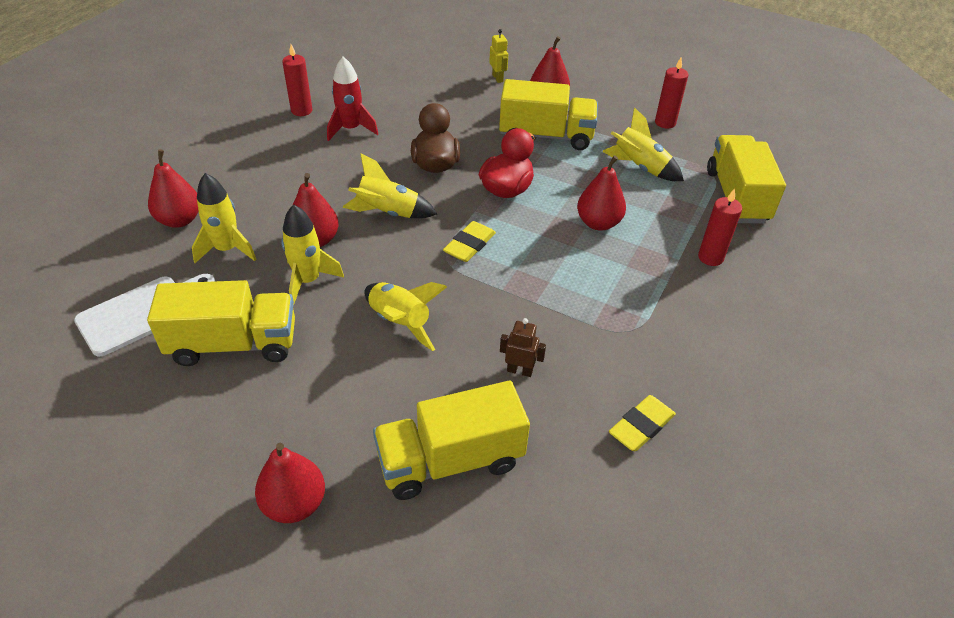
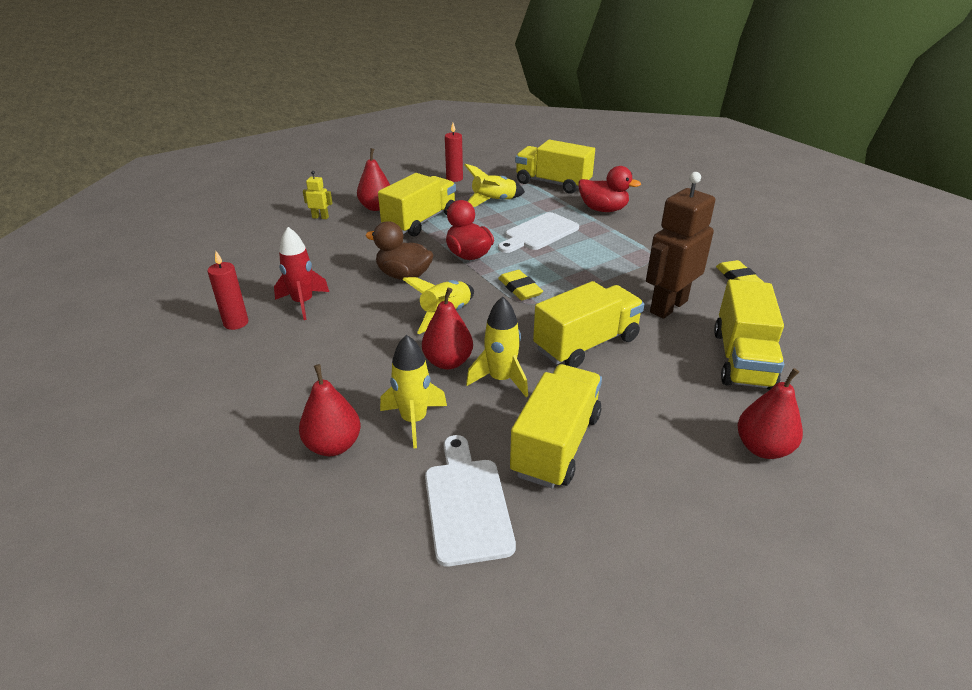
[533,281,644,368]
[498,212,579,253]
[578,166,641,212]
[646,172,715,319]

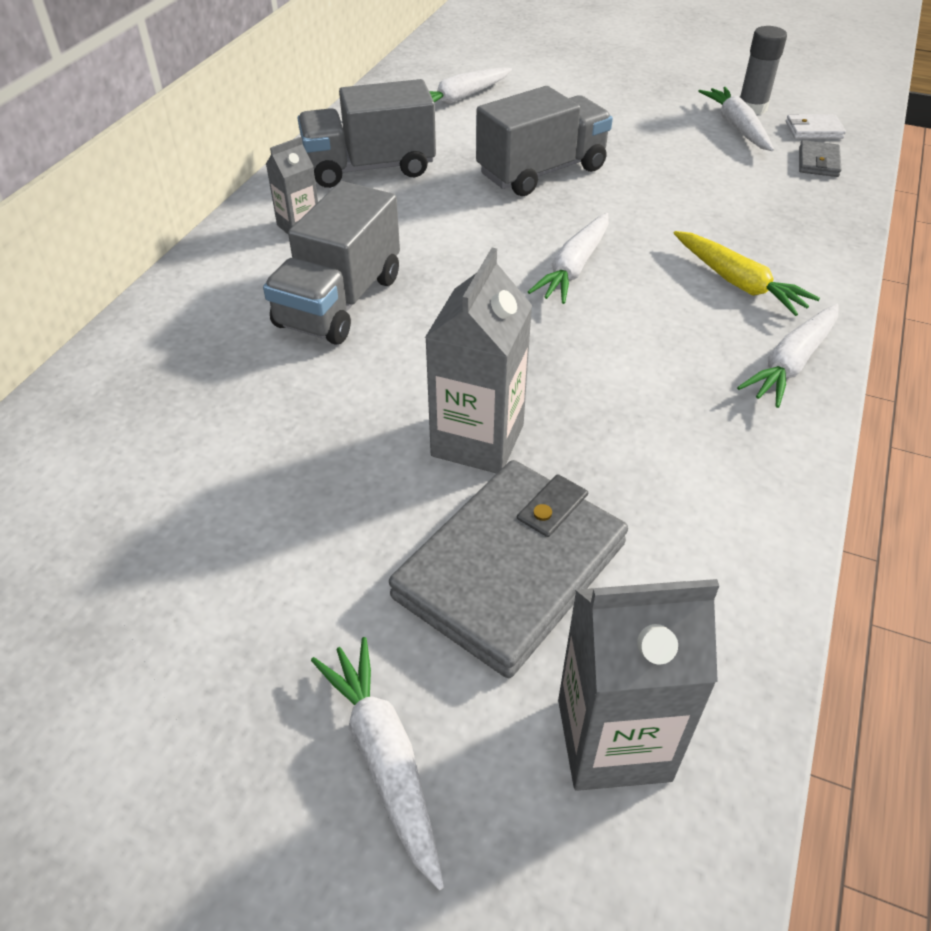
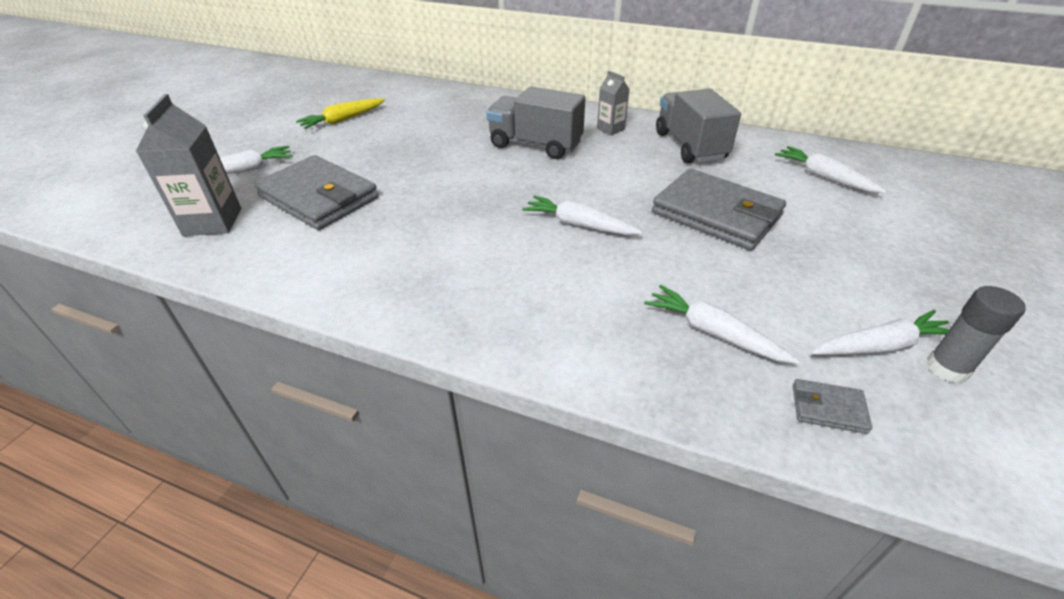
[425,248,533,474] (first image)
[786,114,846,139] (first image)
[296,98,385,129]
[644,285,800,364]
[652,169,786,250]

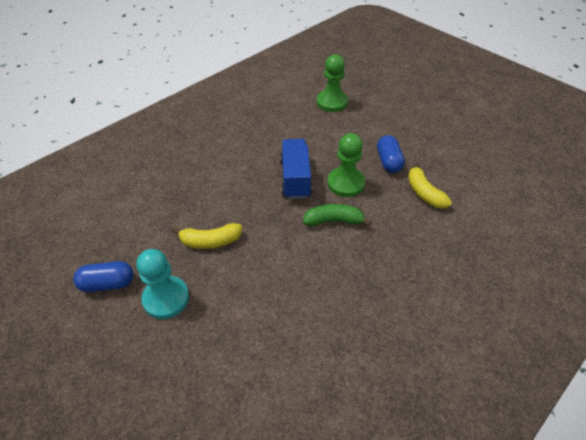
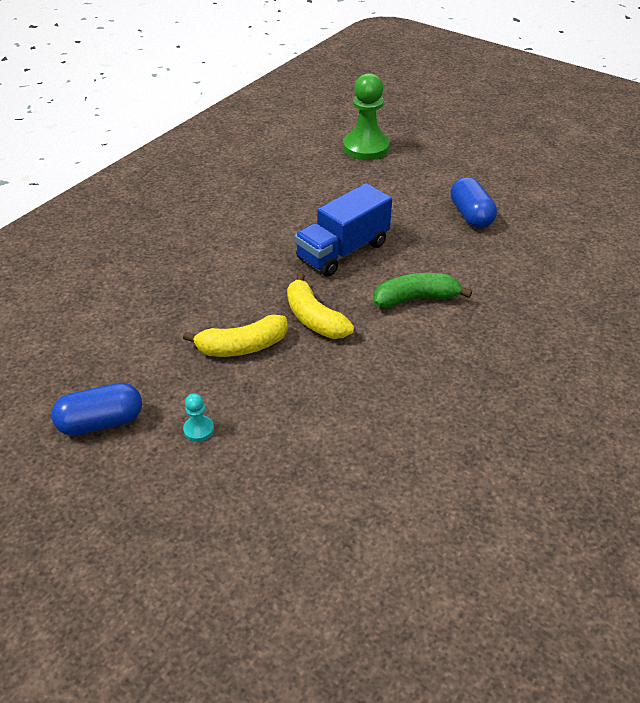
[328,133,365,197] (first image)
[287,273,354,339]
[295,183,392,277]
[183,393,214,442]

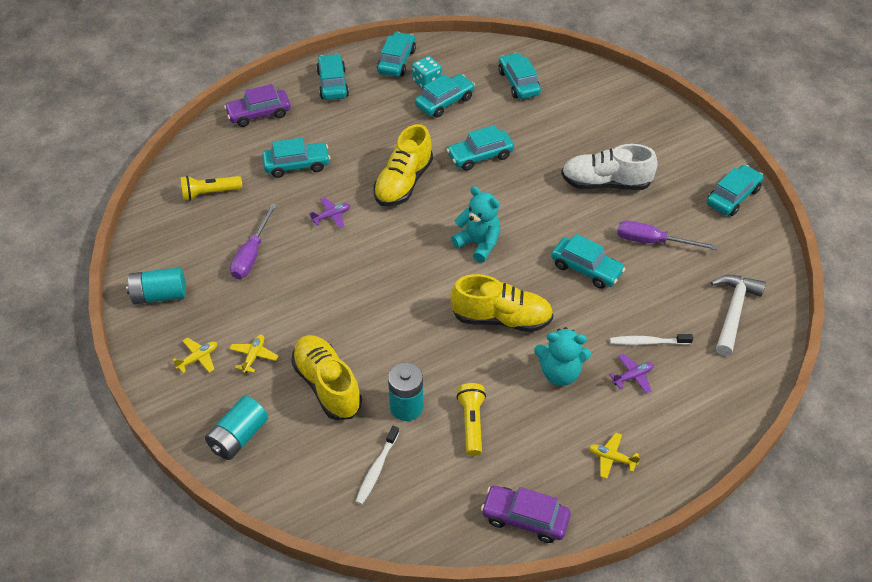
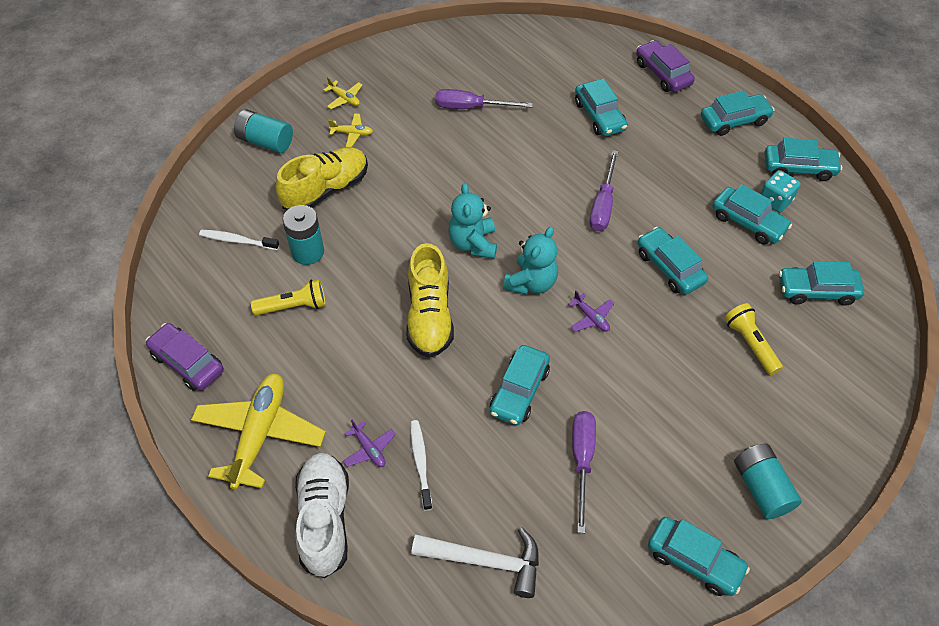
[734,443,802,519]
[724,303,783,375]
[568,291,614,332]
[448,183,497,259]
[295,453,349,578]
[589,150,619,231]
[146,323,224,391]
[779,261,864,306]
[191,373,326,490]

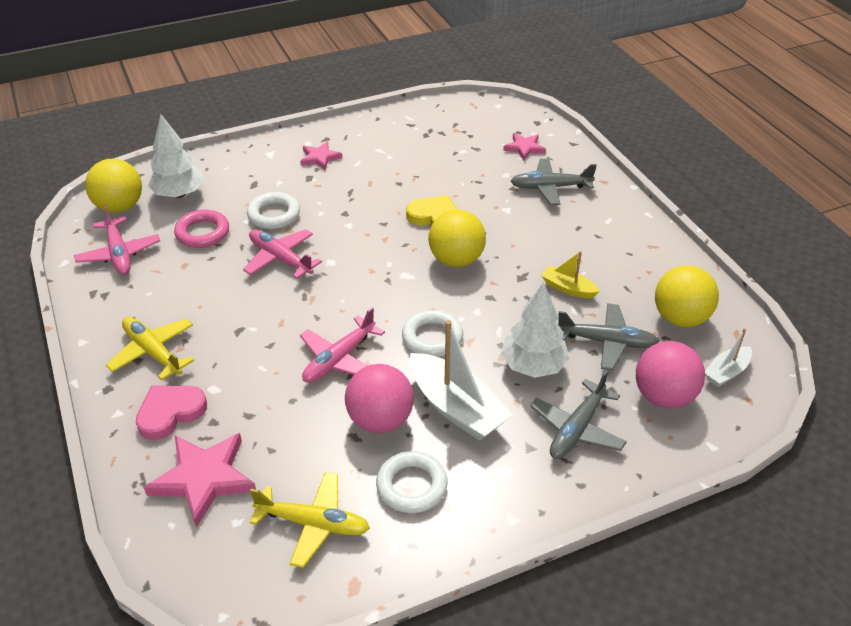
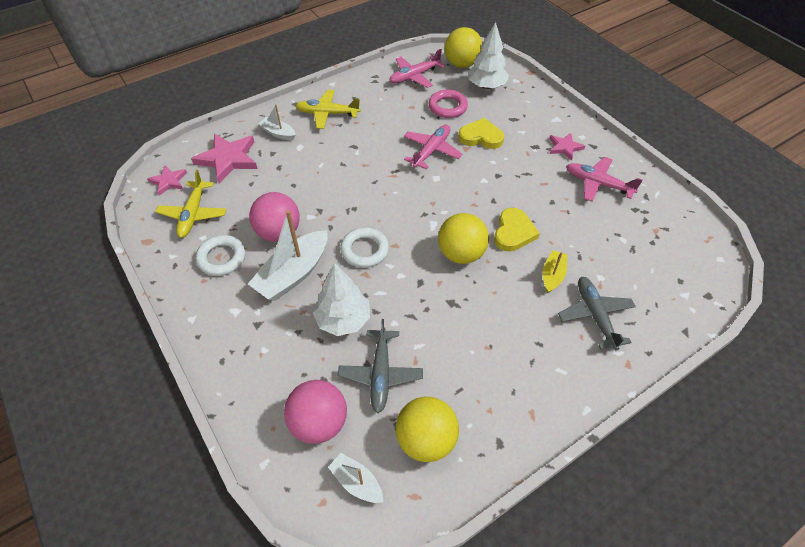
[530,370,627,459] (first image)
[566,157,643,202]
[147,165,187,196]
[543,250,567,293]
[258,105,295,140]
[458,118,504,149]
[295,90,361,129]

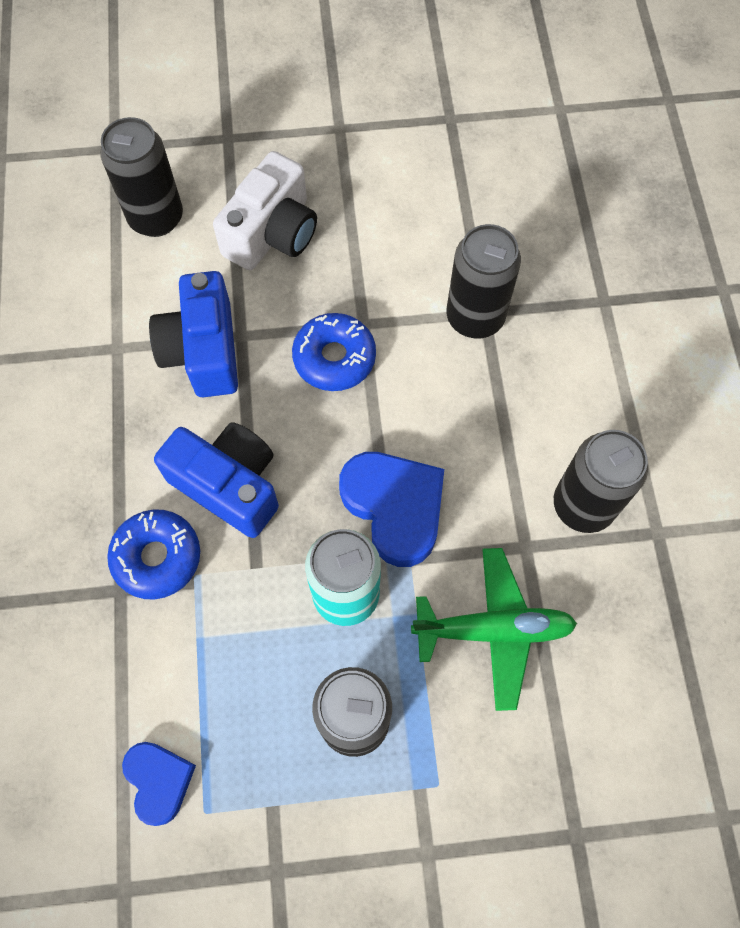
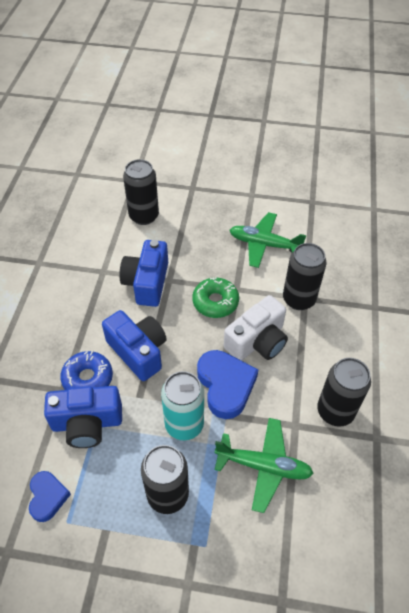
[44,386,122,448]
[230,212,306,268]
[224,295,288,361]
[192,278,239,318]

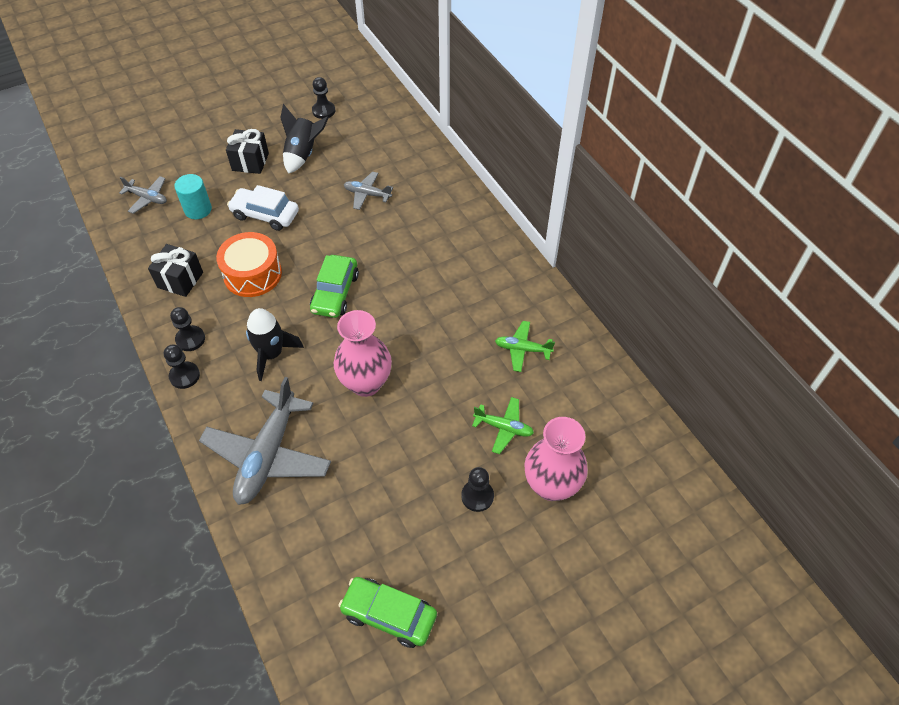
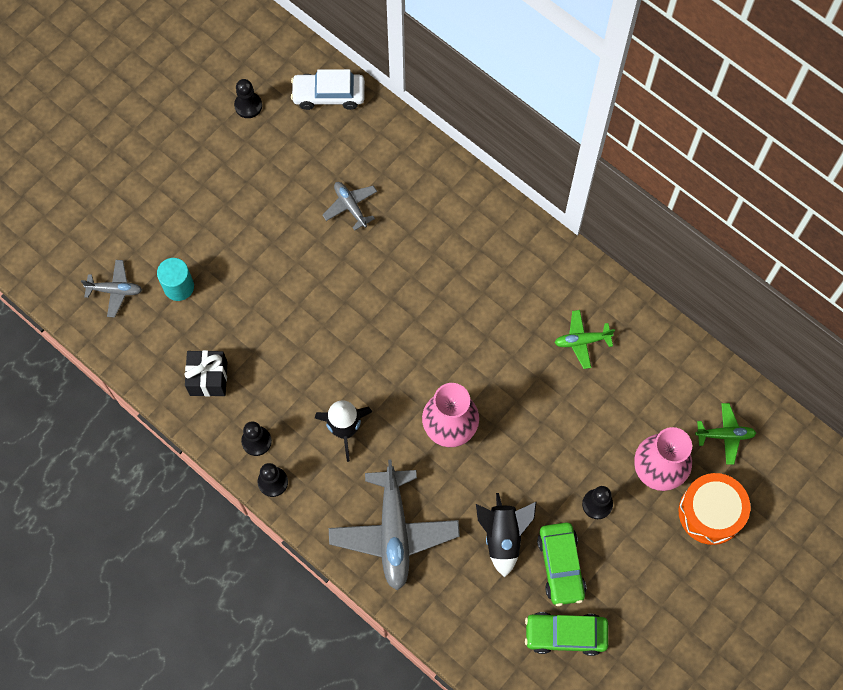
[226,129,269,174] (first image)
[679,473,750,545]
[291,69,365,110]
[476,493,537,577]
[537,522,586,606]
[695,403,756,465]
[322,182,377,231]

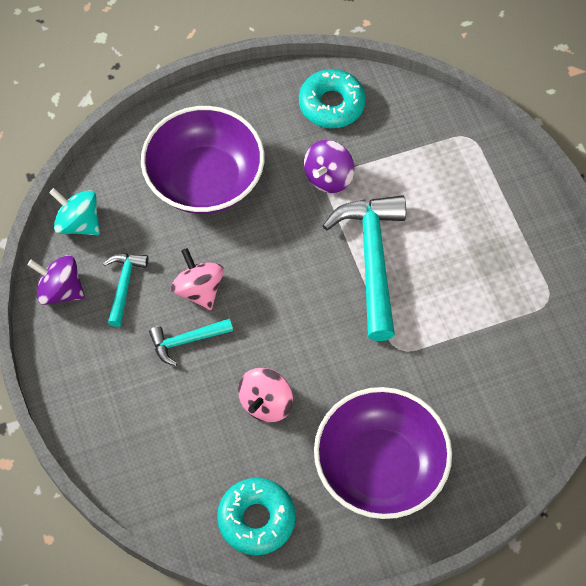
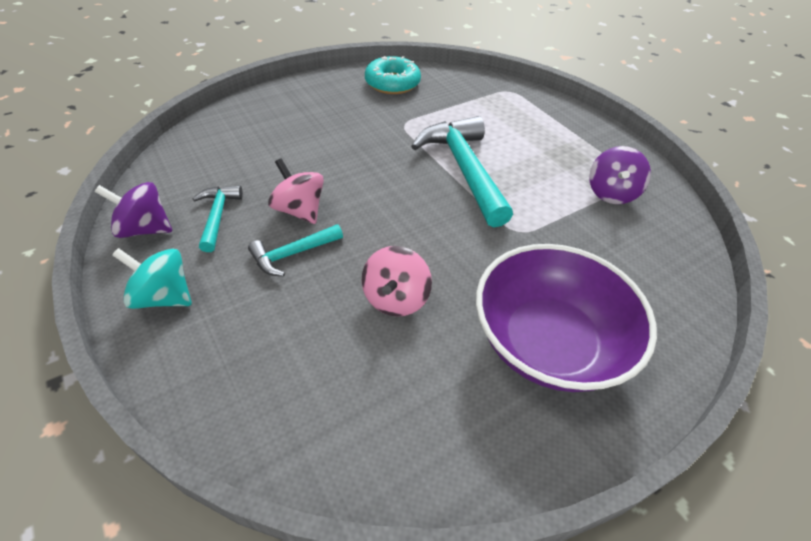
[141,106,264,214] (first image)
[217,478,296,555] (first image)
[112,248,192,309]
[589,146,651,204]

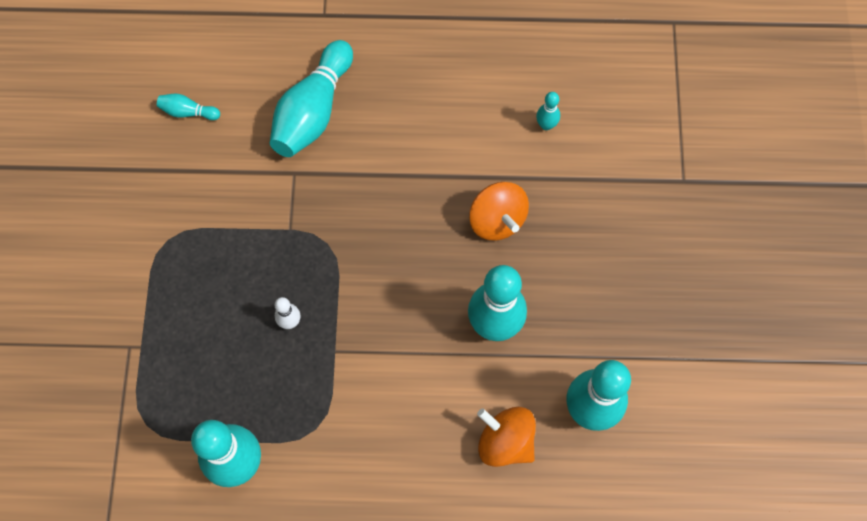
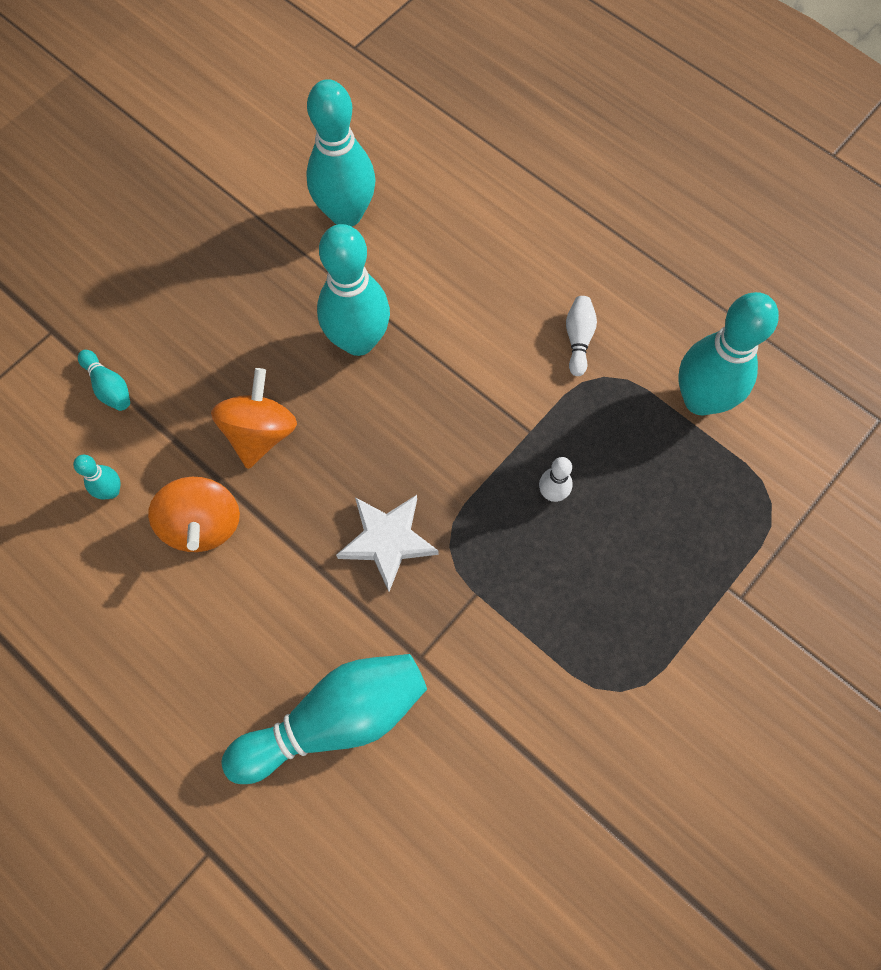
[336,495,439,592]
[566,296,597,376]
[78,350,130,411]
[148,477,240,552]

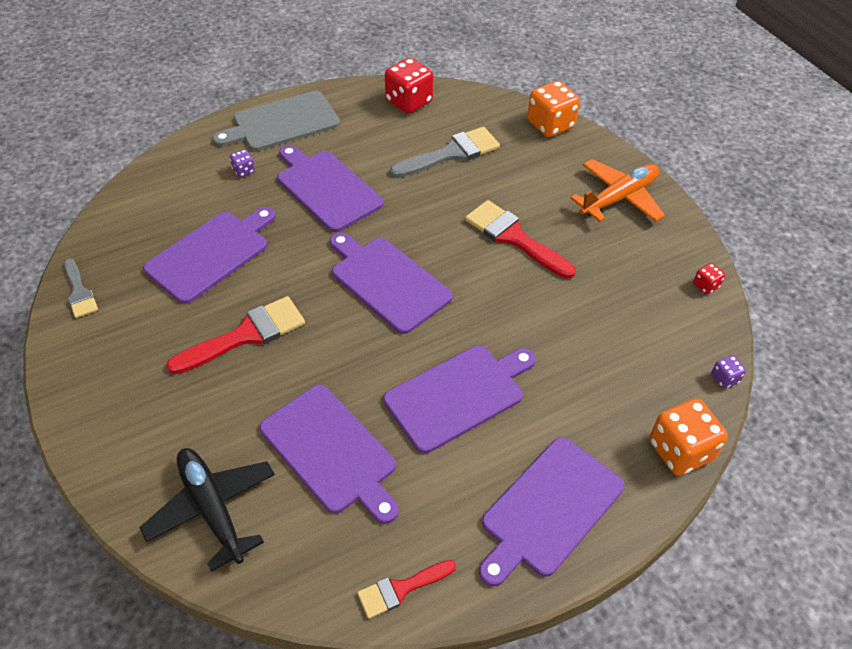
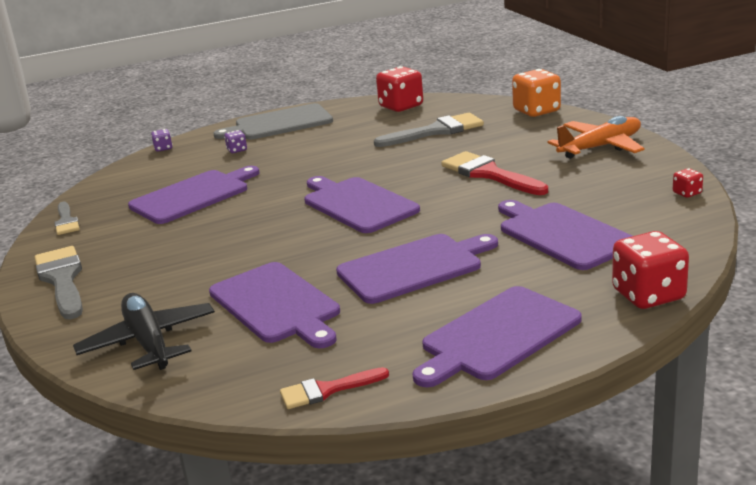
[166,296,305,374] (first image)
[35,246,83,320]
[498,200,632,270]
[151,129,172,152]
[612,231,689,309]

